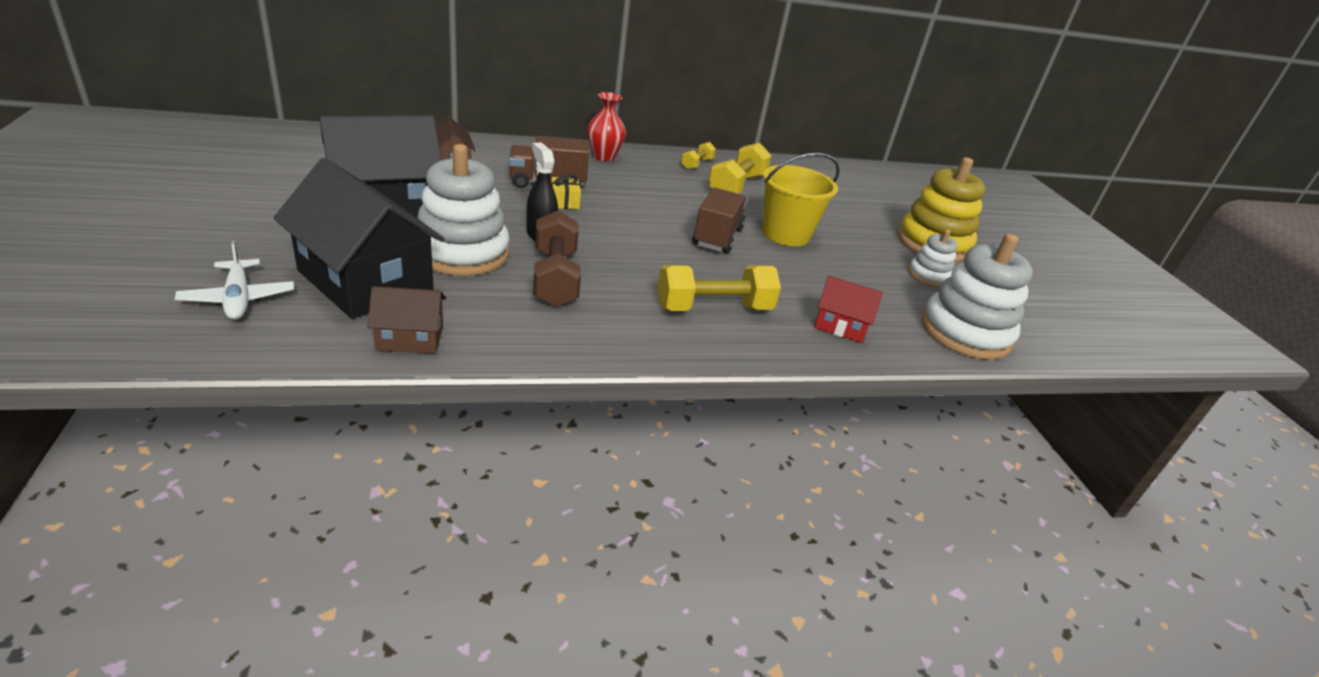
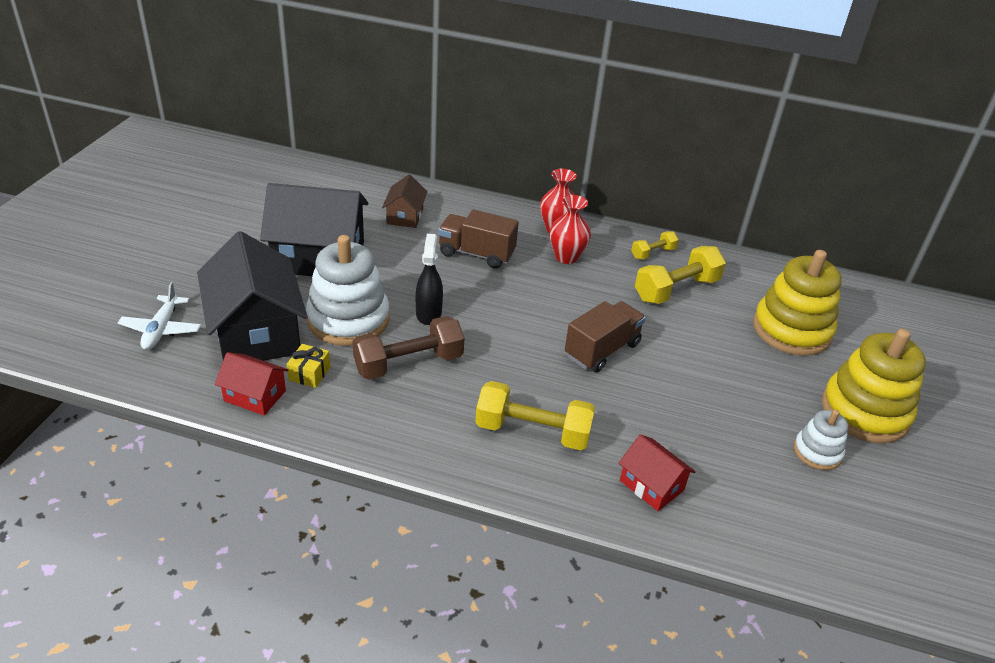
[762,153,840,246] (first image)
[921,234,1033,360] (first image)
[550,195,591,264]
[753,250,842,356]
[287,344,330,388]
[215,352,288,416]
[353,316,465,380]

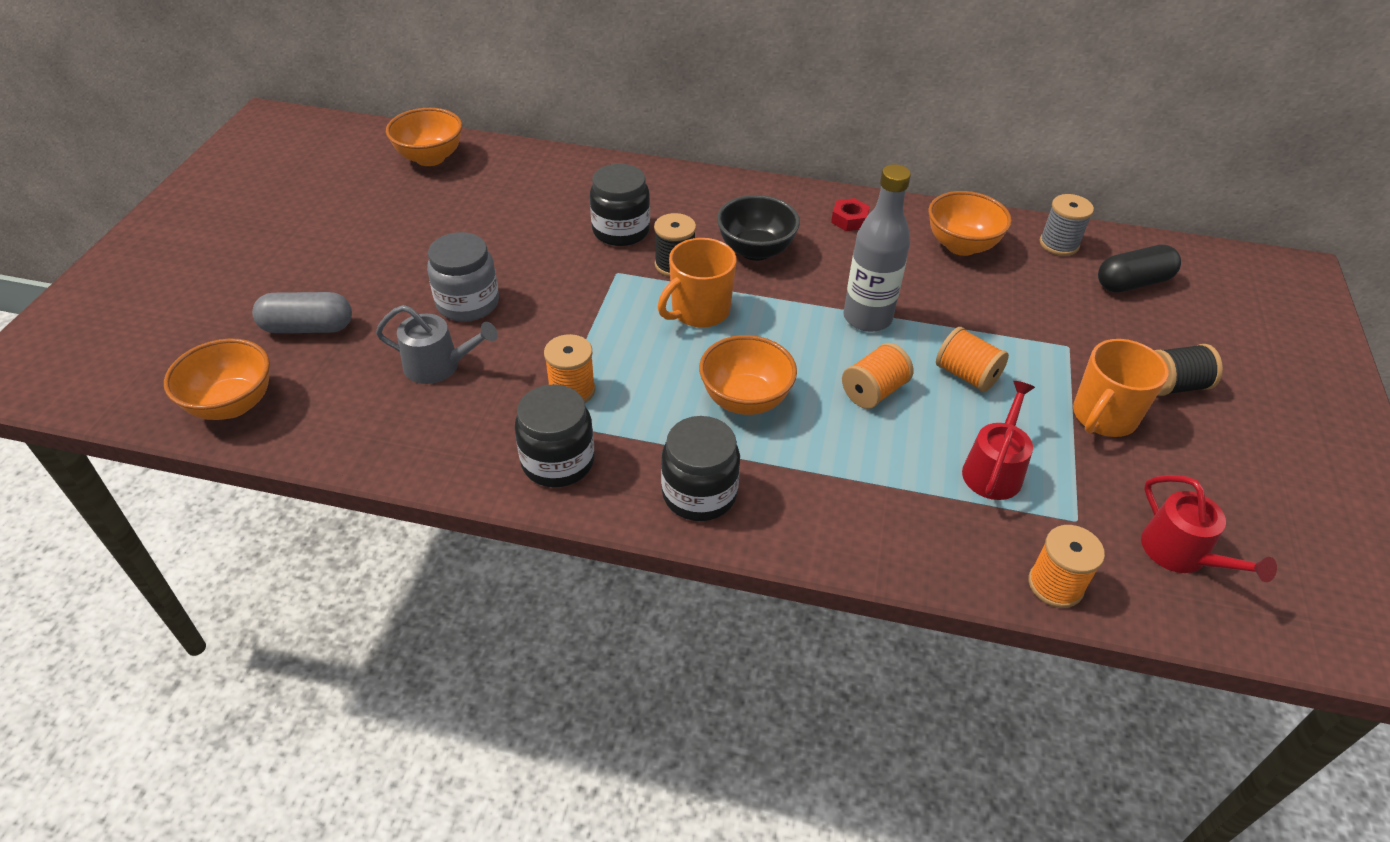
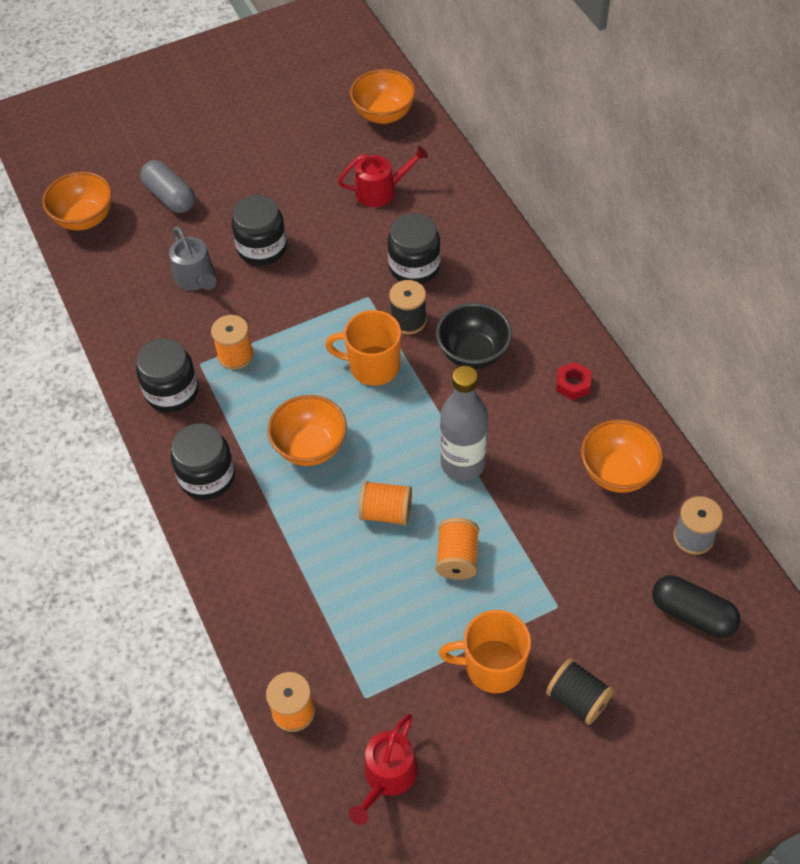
[338,146,428,207]
[232,195,287,266]

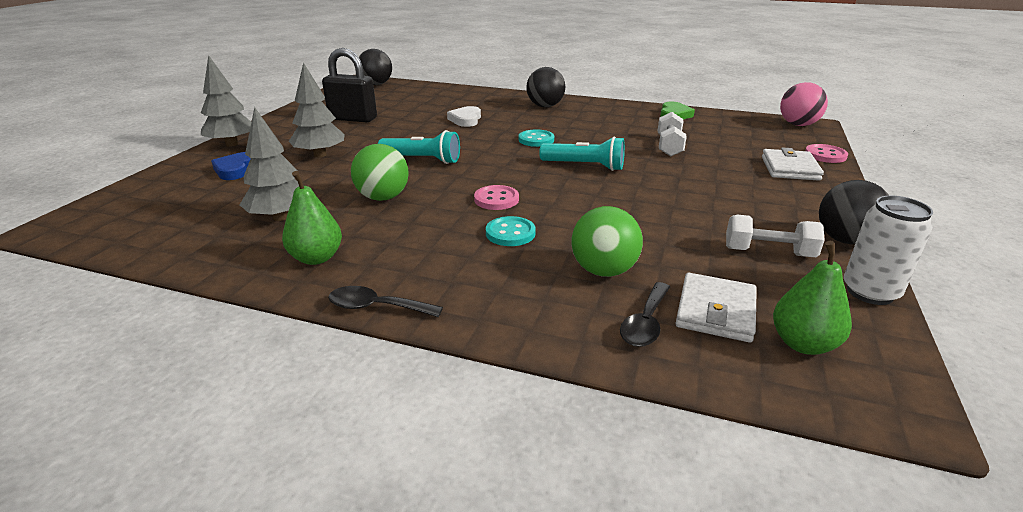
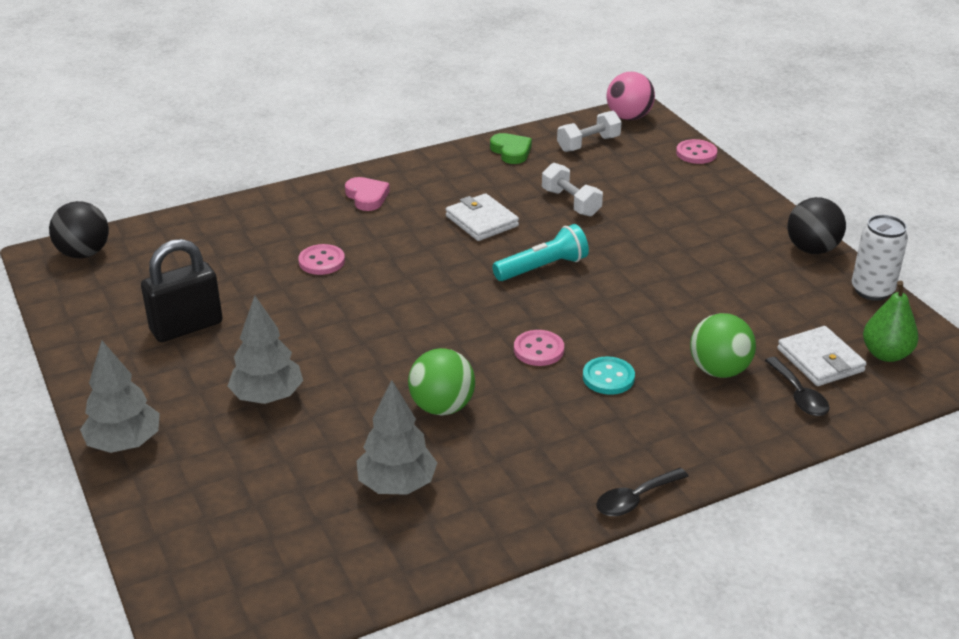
[211,152,251,180] (first image)
[282,171,342,265] (first image)
[378,130,460,164] (first image)
[518,129,554,147] (first image)
[557,111,622,152]
[446,193,519,241]
[298,244,345,275]
[345,177,390,211]

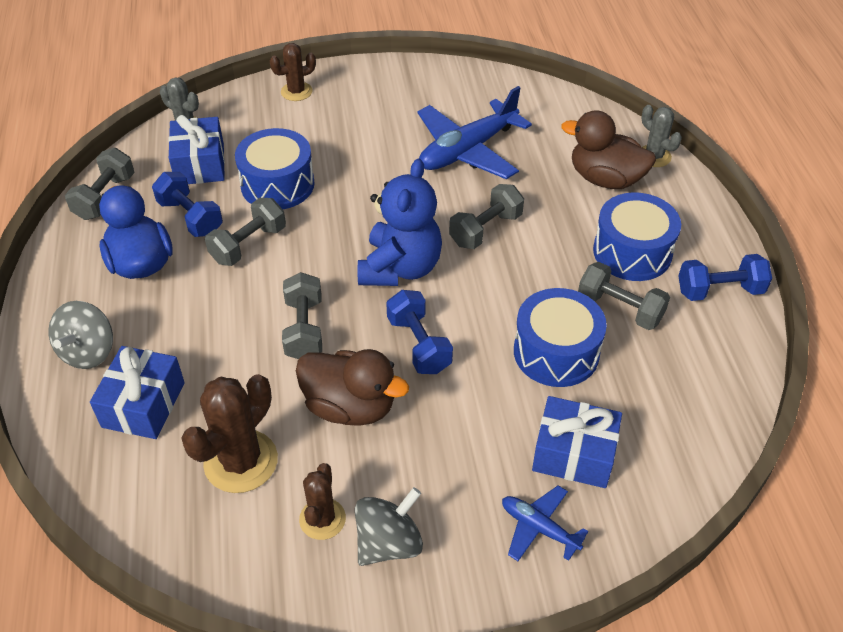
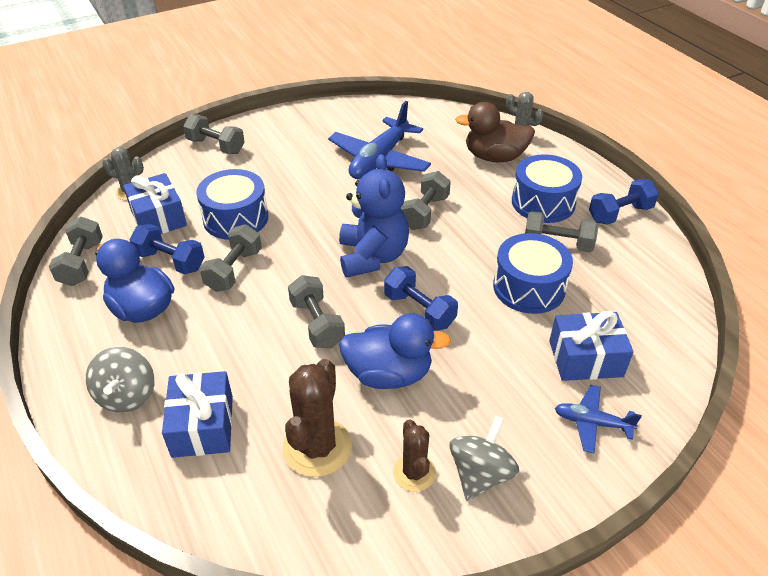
[183,114,245,154]
[339,313,451,389]

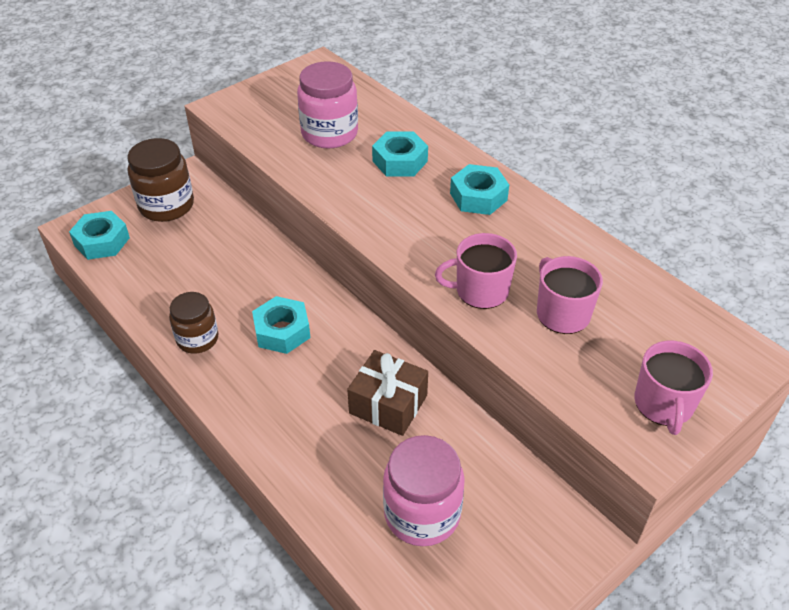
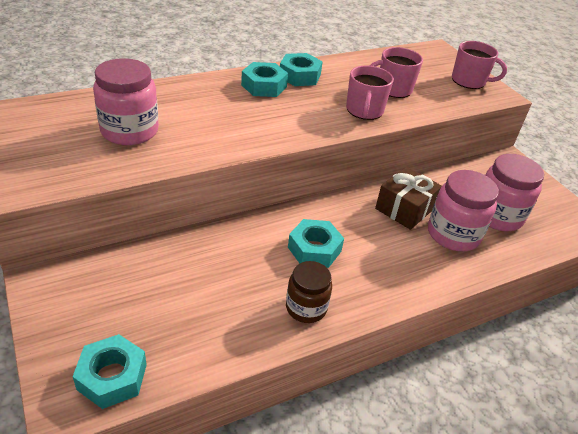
[127,138,194,222] (first image)
[428,170,499,251]
[280,53,323,86]

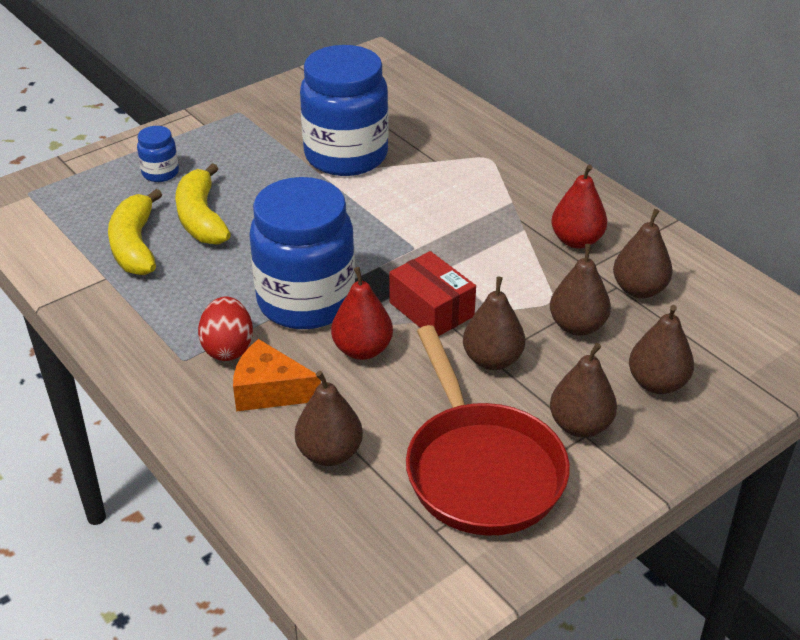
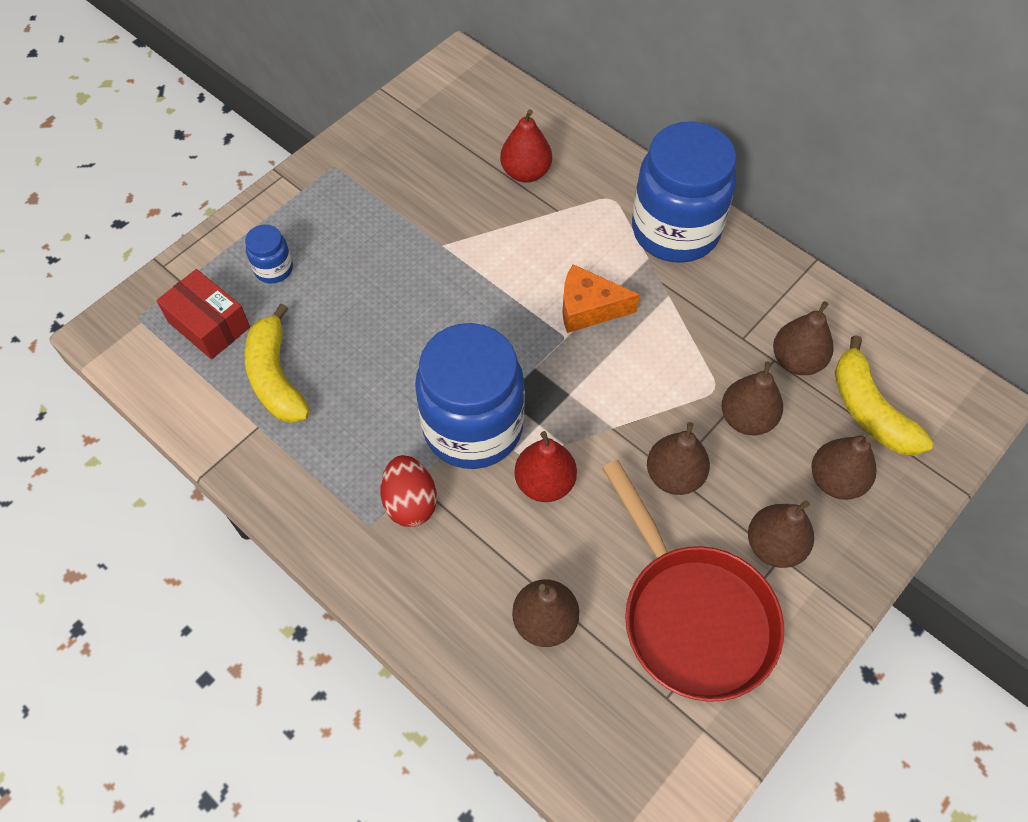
[835,335,933,456]
[562,264,640,333]
[632,121,736,263]
[156,269,250,359]
[500,109,552,183]

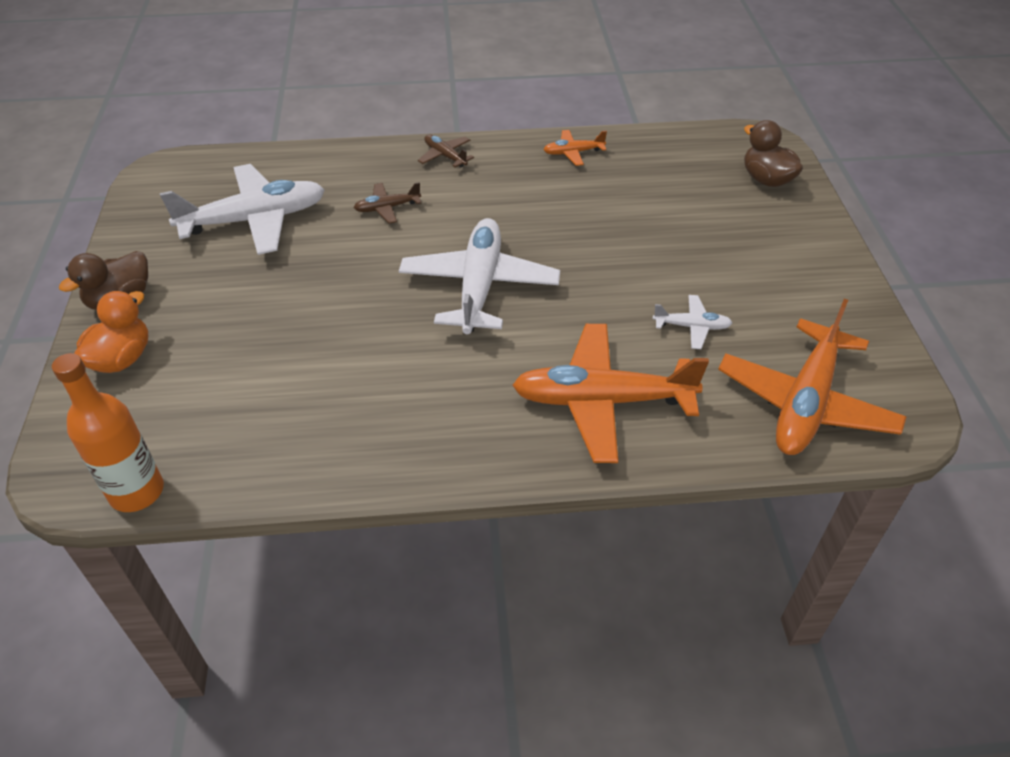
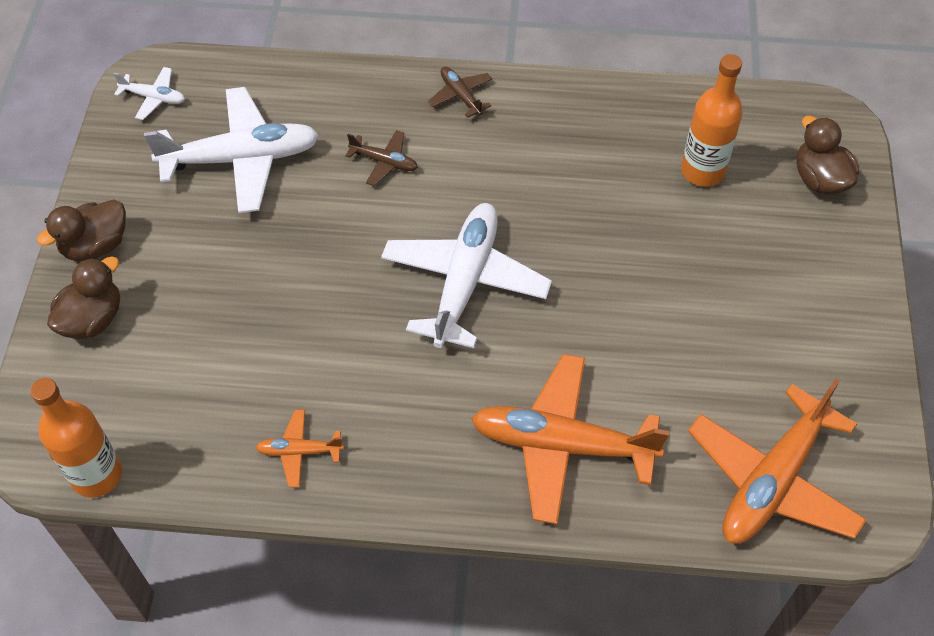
[681,54,743,187]
[256,410,344,487]
[114,67,185,120]
[47,257,120,339]
[345,130,418,186]

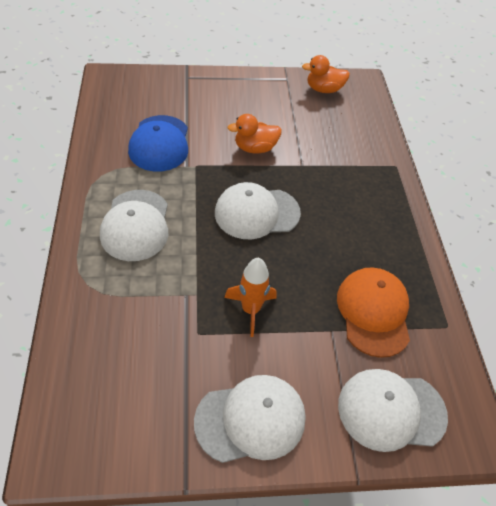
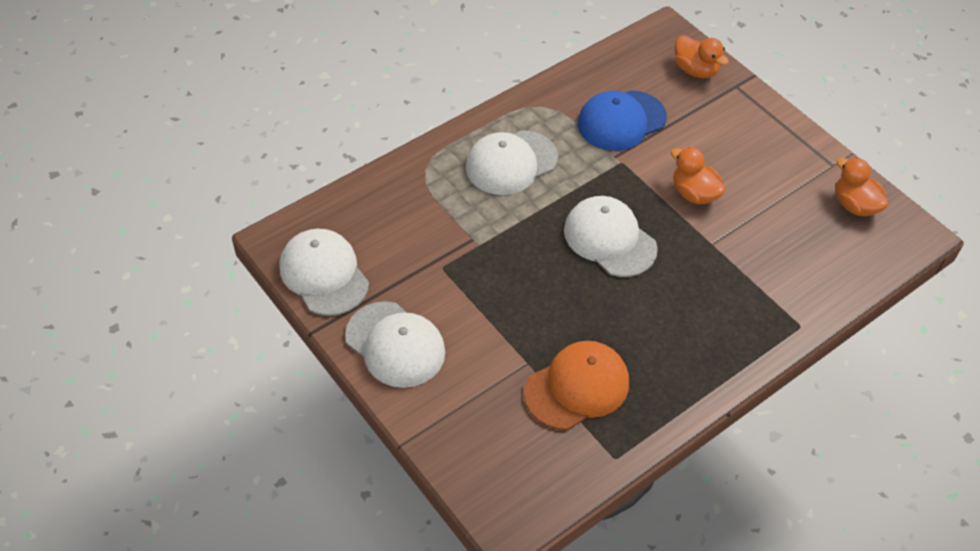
[224,258,277,337] (first image)
[675,35,729,78]
[279,229,369,316]

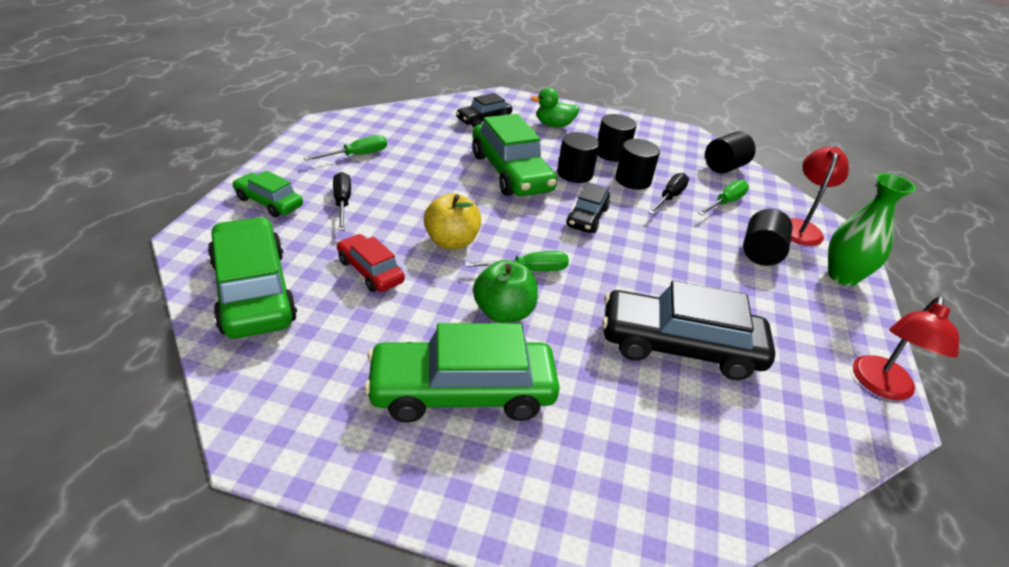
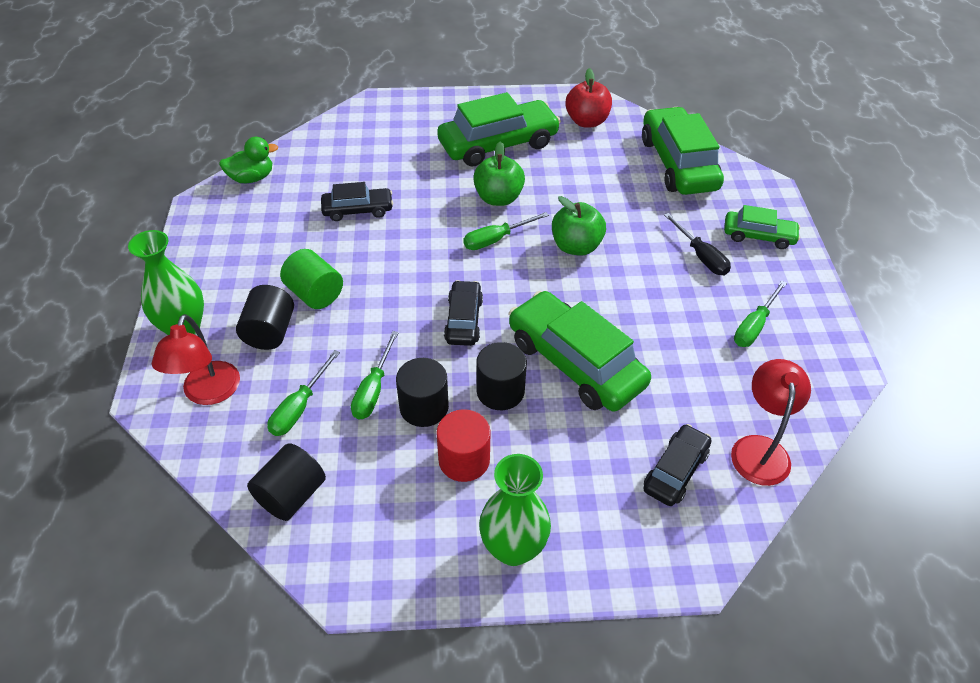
[337,234,405,292] (first image)
[280,249,343,309]
[479,454,551,566]
[566,68,612,127]
[219,137,278,183]
[731,359,811,486]
[552,196,606,256]
[437,409,491,482]
[351,331,399,419]
[642,107,724,195]
[321,182,393,221]

